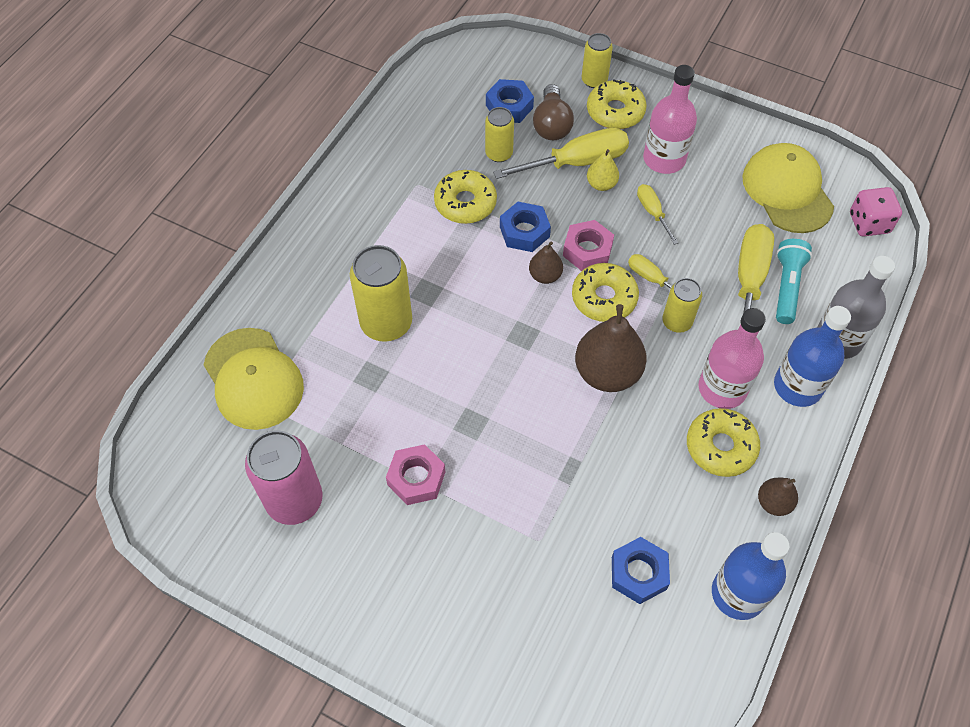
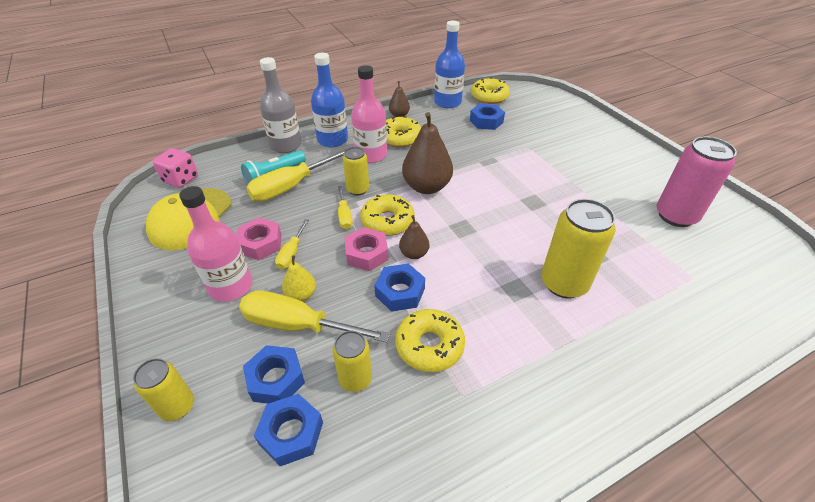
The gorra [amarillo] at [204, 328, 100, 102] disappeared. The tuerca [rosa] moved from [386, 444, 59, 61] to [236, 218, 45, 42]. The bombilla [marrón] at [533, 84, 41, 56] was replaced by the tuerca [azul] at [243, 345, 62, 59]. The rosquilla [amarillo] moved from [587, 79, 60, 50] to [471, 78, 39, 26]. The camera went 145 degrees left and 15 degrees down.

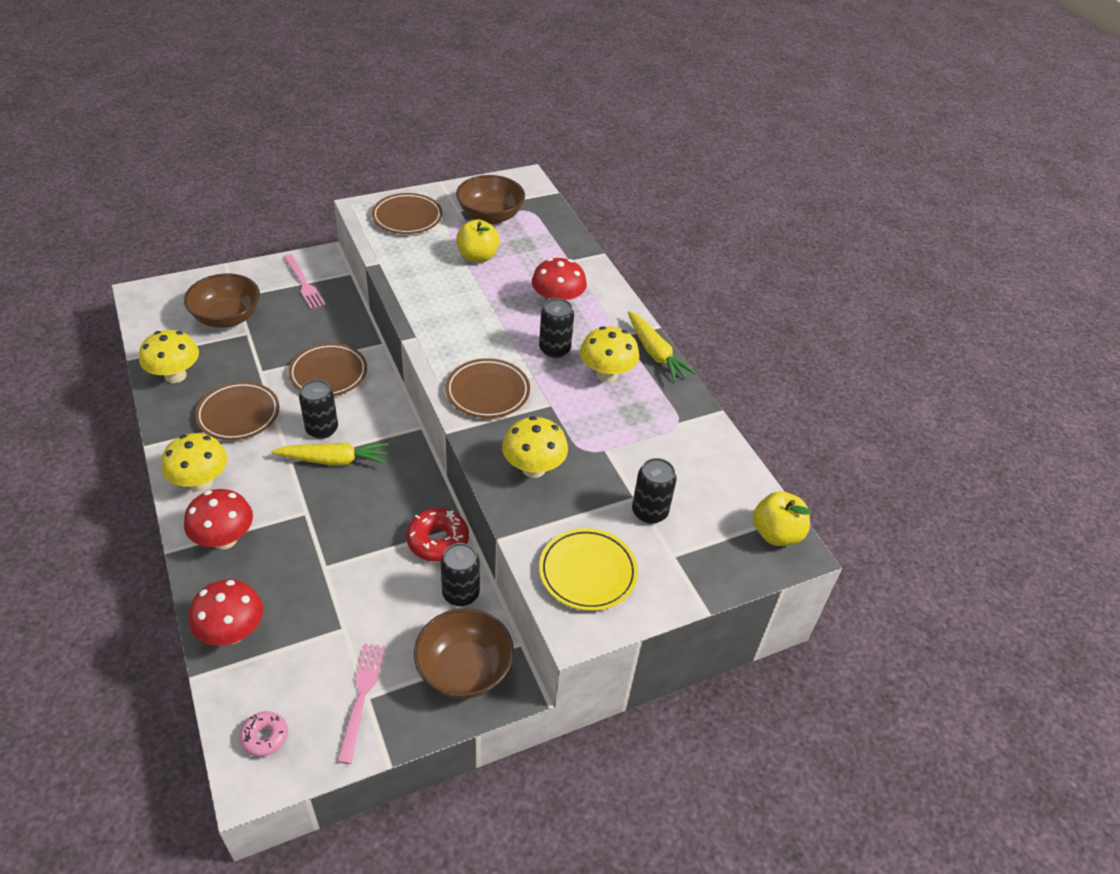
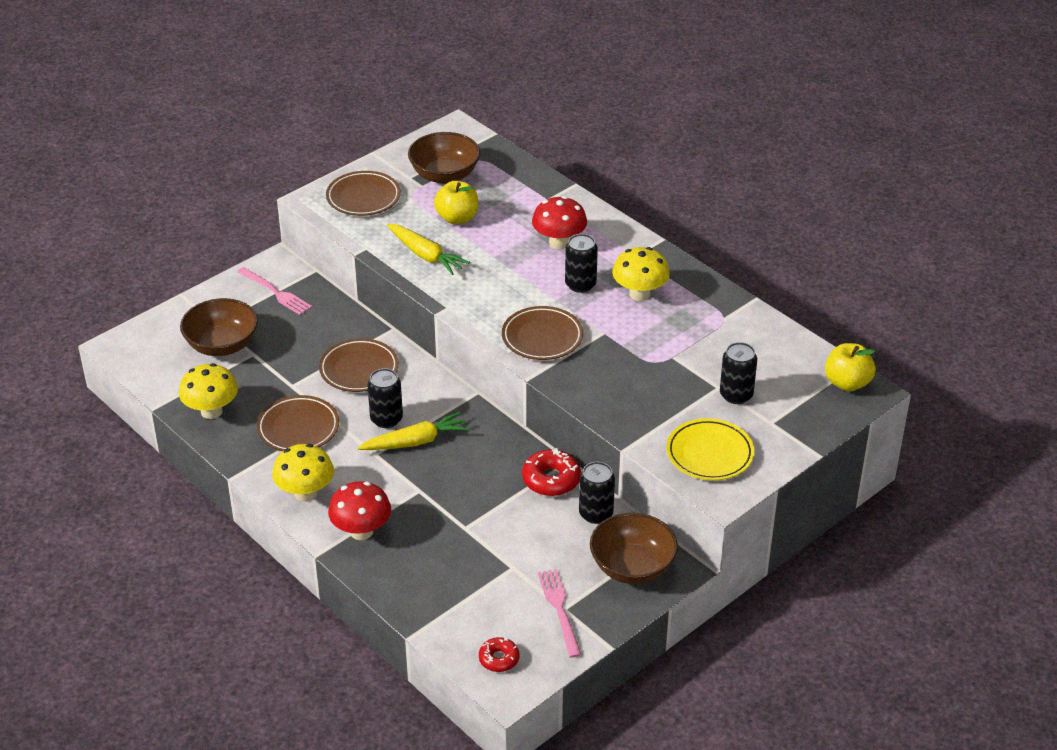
The seta [rojo] at [189, 579, 74, 67] disappeared. The rosquilla [rosa] at [239, 711, 49, 46] became the rosquilla [rojo] at [479, 637, 41, 35]. The seta [amarillo] at [502, 416, 66, 62] disappeared. The zanahoria [amarillo] moved from [628, 311, 69, 71] to [387, 223, 83, 52]. The camera went 15 degrees left and 5 degrees down.

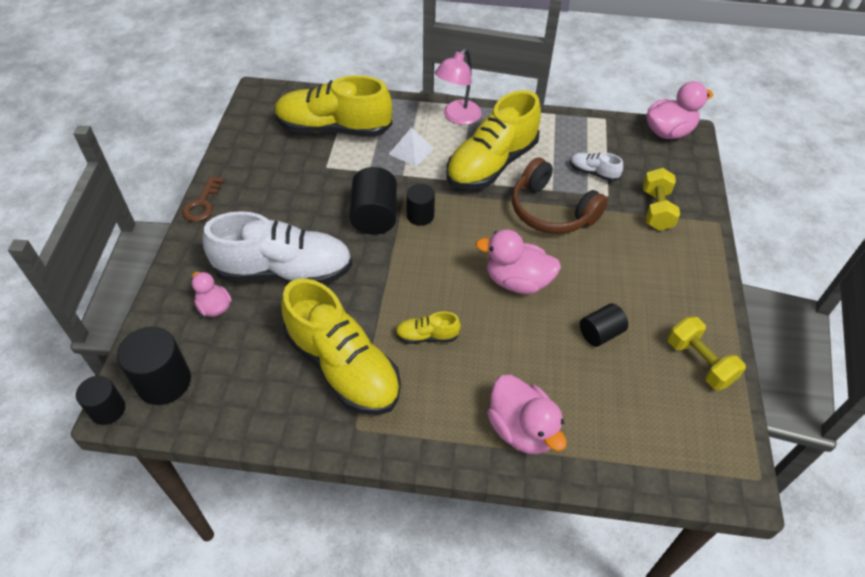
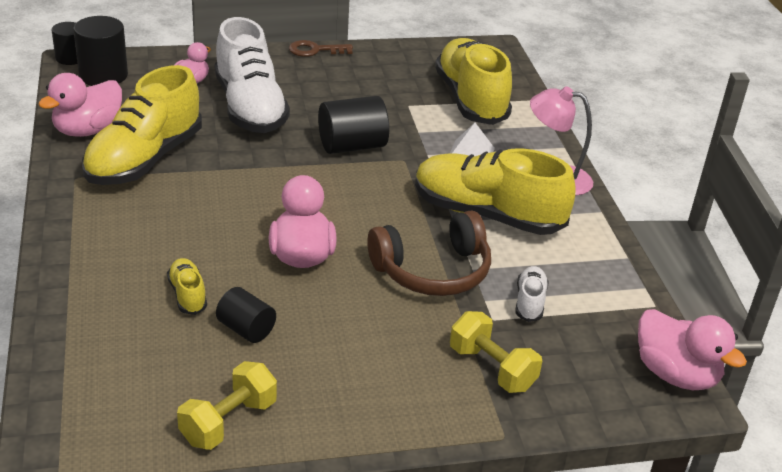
The zapato [amarillo] moved from [395, 311, 66, 33] to [167, 258, 40, 57]. The cilindro [negro] at [406, 184, 29, 42] disappeared. The pato [rosa] moved from [487, 375, 80, 80] to [38, 73, 84, 64]. The auriculares [marrón] at [512, 157, 96, 77] turned 135 degrees counterclockwise. The mancuerna [amarillo] at [643, 168, 37, 63] turned 60 degrees clockwise. The camera went 70 degrees right and 15 degrees down.

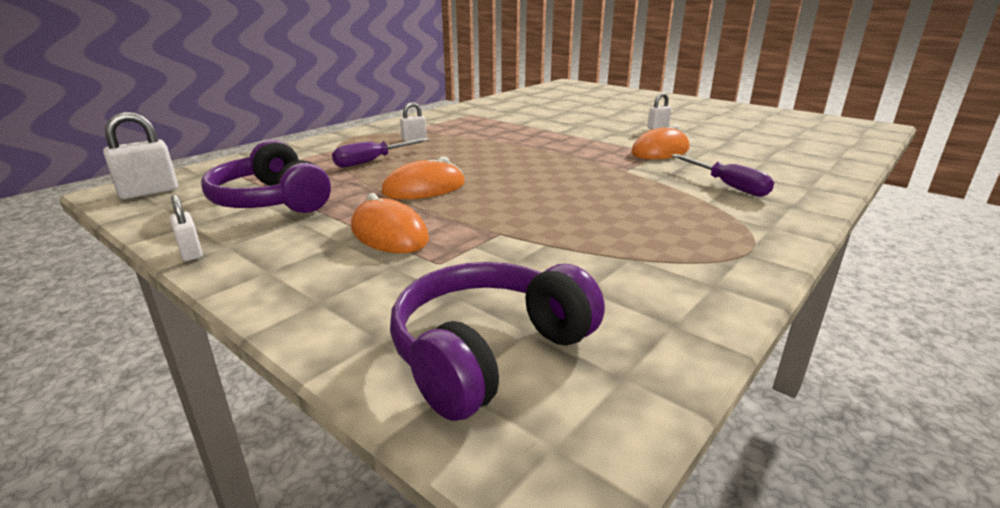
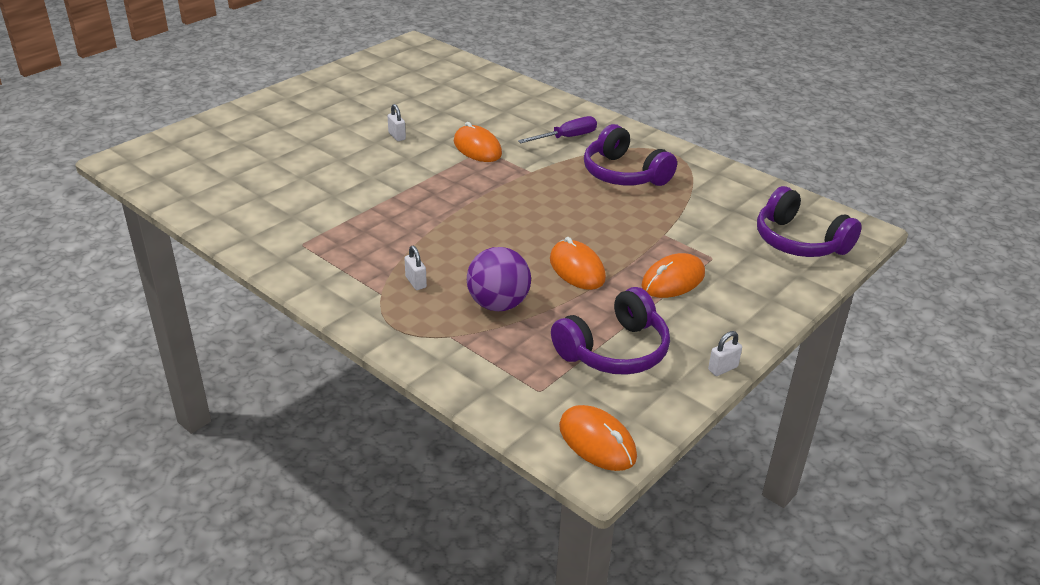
The candado [blanco] at [103, 112, 75, 87] was replaced by the ratón [naranja] at [559, 405, 78, 66]. The destornillador [morado] at [332, 138, 97, 29] was replaced by the pelota [morado] at [467, 247, 64, 64]. The auriculares [morado] at [584, 124, 93, 62] appeared. The camera went 90 degrees left and 10 degrees up.

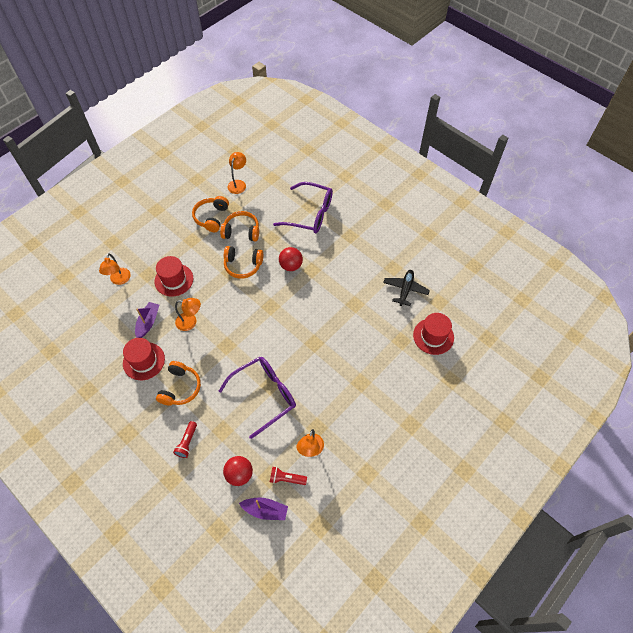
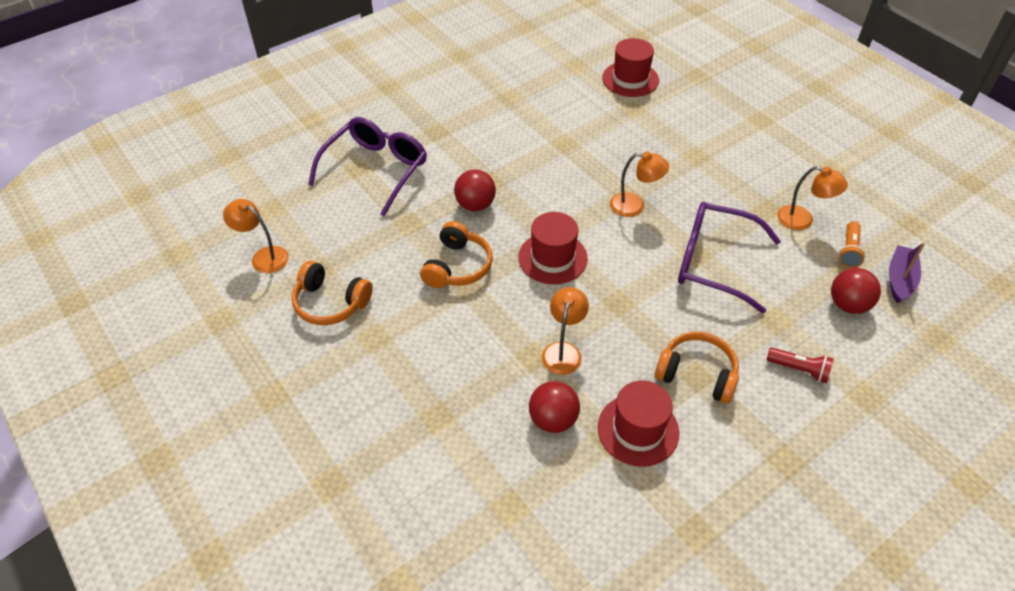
The lámpara [naranja] moved from [99, 253, 32, 32] to [610, 151, 59, 66]. The barco [morado] at [135, 302, 24, 36] was replaced by the pelota [rojo] at [529, 381, 51, 52]. The sombrero [rojo] moved from [155, 256, 38, 41] to [518, 212, 70, 72]. The gafas [morado] at [219, 357, 77, 82] turned 45 degrees counterclockwise. The auriculares [naranja] at [220, 211, 39, 30] disappeared. The lámpara de mano [rojo] at [270, 467, 37, 18] became the lámpara de mano [naranja] at [838, 221, 27, 47]. The avión [negro] at [383, 270, 47, 36] disappeared. The camera went 80 degrees left and 10 degrees down.

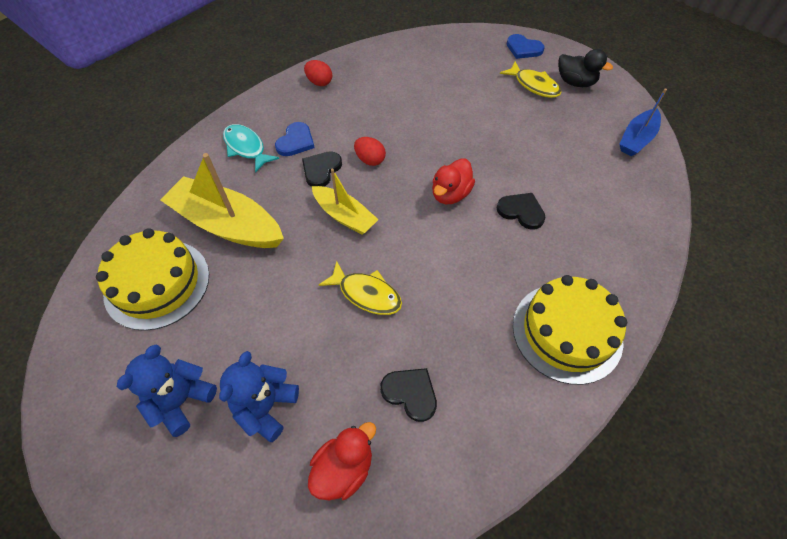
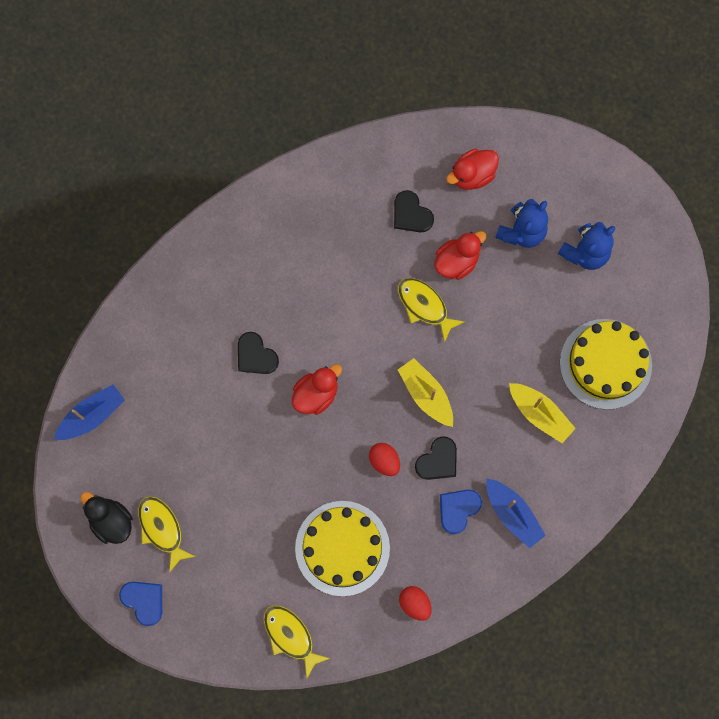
The barco [amarillo] at [160, 153, 124, 95] changed to 0.60 times the size. The pez [turquesa] at [223, 124, 56, 48] was replaced by the barco [azul] at [486, 479, 60, 70]. The tarta [amarillo] moved from [513, 275, 114, 110] to [295, 501, 95, 95]. The pez [amarillo] at [264, 605, 66, 73] appeared. The pato [rojo] at [435, 231, 51, 49] appeared. The camera went 165 degrees left and 20 degrees up.

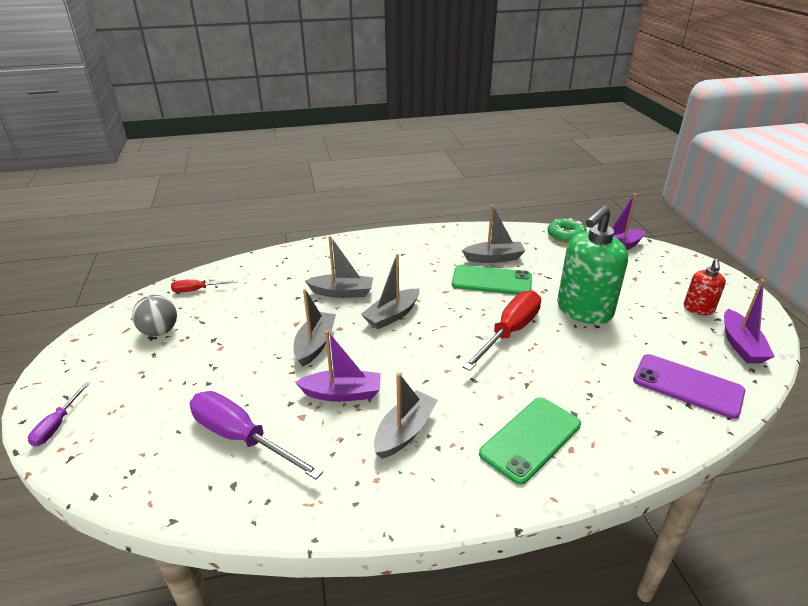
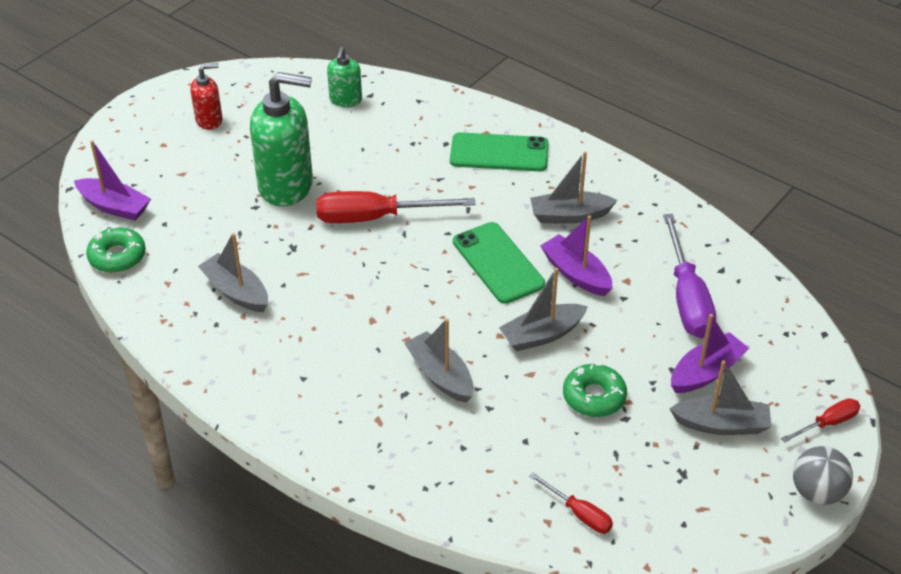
The destornillador [morado] at [28, 382, 62, 65] became the destornillador [rojo] at [781, 398, 79, 45]. The pelota [gris] moved from [132, 295, 45, 41] to [793, 446, 60, 59]. The barco [gris] moved from [361, 254, 58, 75] to [669, 360, 102, 75]. The móvil [verde] moved from [452, 265, 80, 30] to [453, 222, 92, 82]. The móvil [morado] at [633, 354, 112, 65] was replaced by the dispensador de jabón [verde] at [327, 46, 35, 61]. The barco [morado] moved from [724, 279, 51, 84] to [671, 314, 78, 79]. The rosquilla [verde] at [563, 364, 64, 53] appeared. The camera went 130 degrees left and 10 degrees up.

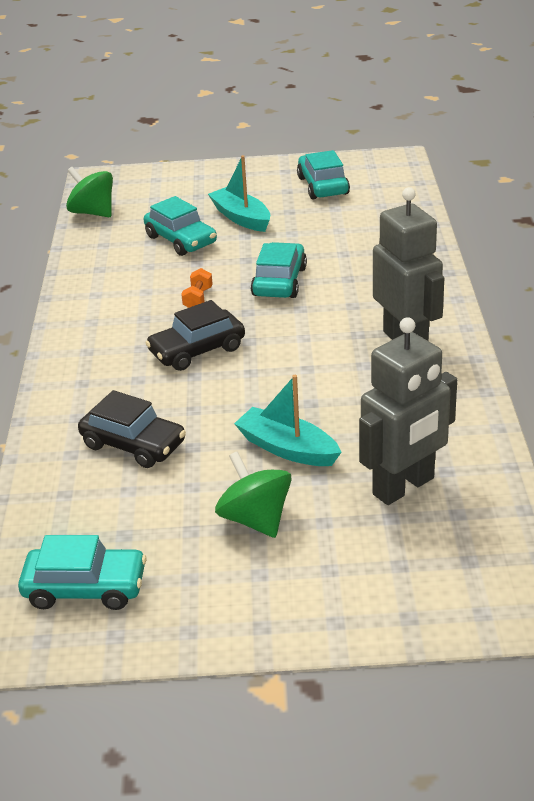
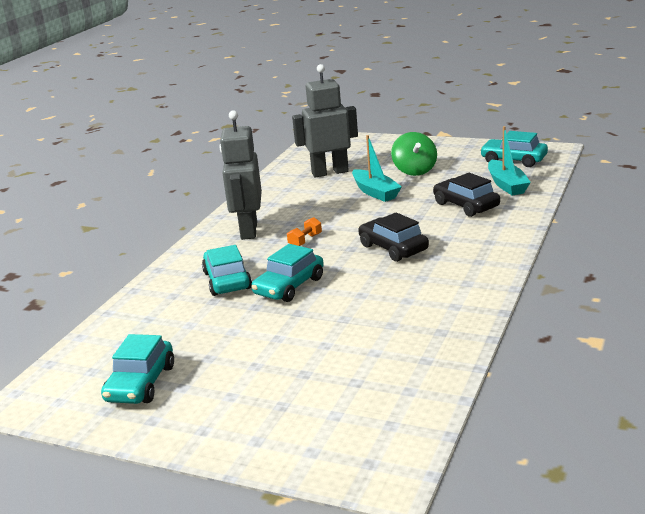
The peonza [verde] at [66, 167, 47, 50] disappeared. The coche [turquesa] moved from [144, 196, 73, 60] to [202, 245, 50, 51]. The coche [negro] at [145, 300, 100, 71] turned 120 degrees counterclockwise. The mancuerna [naranja] moved from [181, 268, 32, 40] to [287, 217, 35, 29]. The barco [turquesa] moved from [208, 155, 62, 77] to [488, 126, 43, 70]. The camera went 155 degrees left and 10 degrees down.

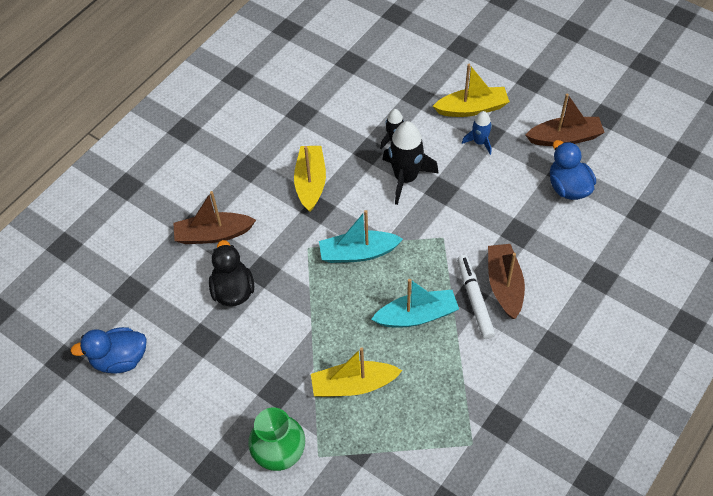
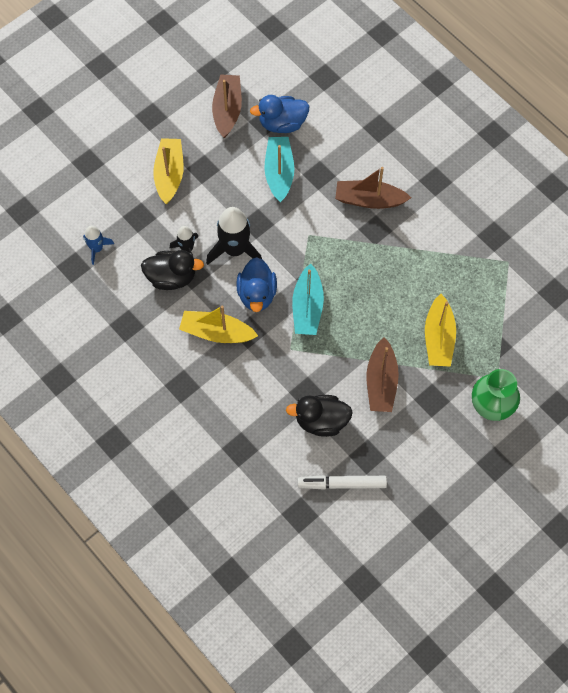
The pato [azul] moved from [71, 327, 76, 46] to [236, 257, 41, 55]. The barco [marrón] moved from [173, 191, 83, 53] to [367, 337, 32, 75]. The barco [turquesa] moved from [371, 279, 88, 48] to [264, 137, 30, 65]. The rotulador [blanco] moved from [457, 255, 38, 84] to [297, 475, 90, 15]. The cohete [azul] moved from [462, 111, 30, 44] to [83, 226, 31, 39]. The pato [negro] at [141, 250, 63, 40] appeared. The camera went 80 degrees left and 10 degrees up.

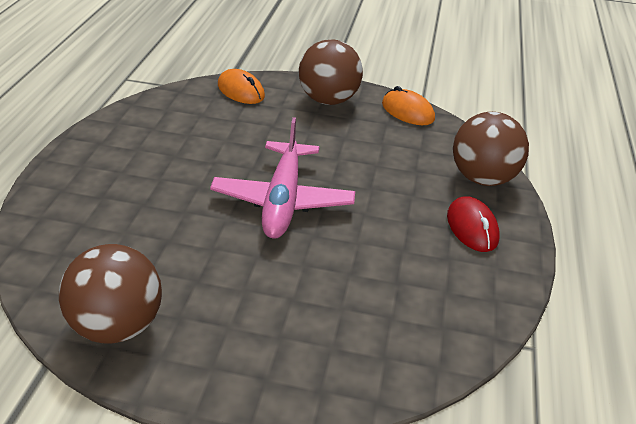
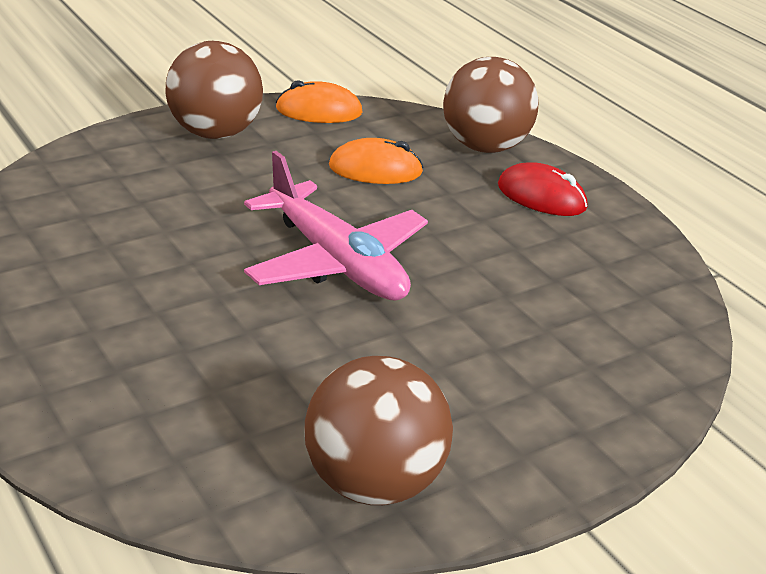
The ratón [naranja] moved from [218, 69, 47, 35] to [329, 138, 95, 46]. The camera went 45 degrees left and 5 degrees down.

